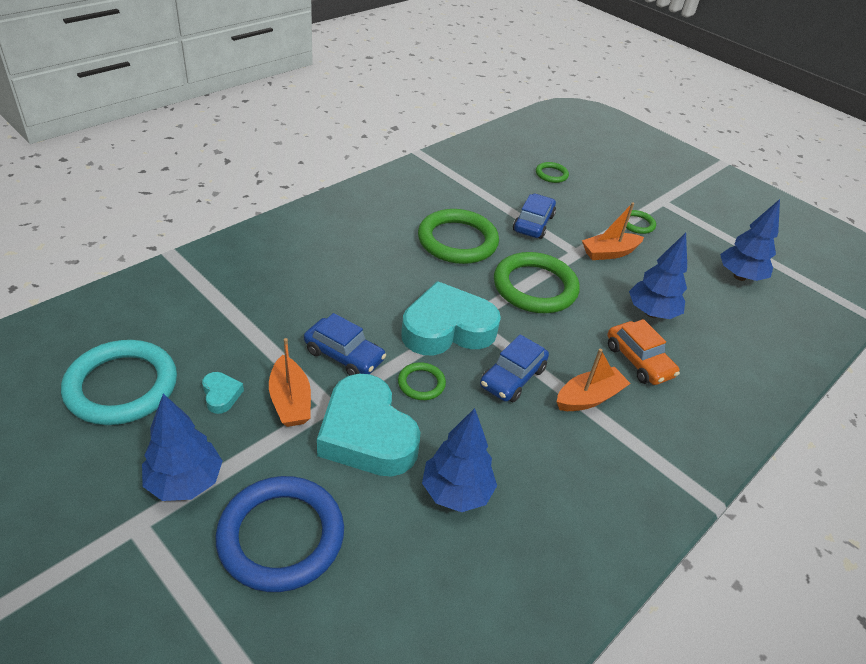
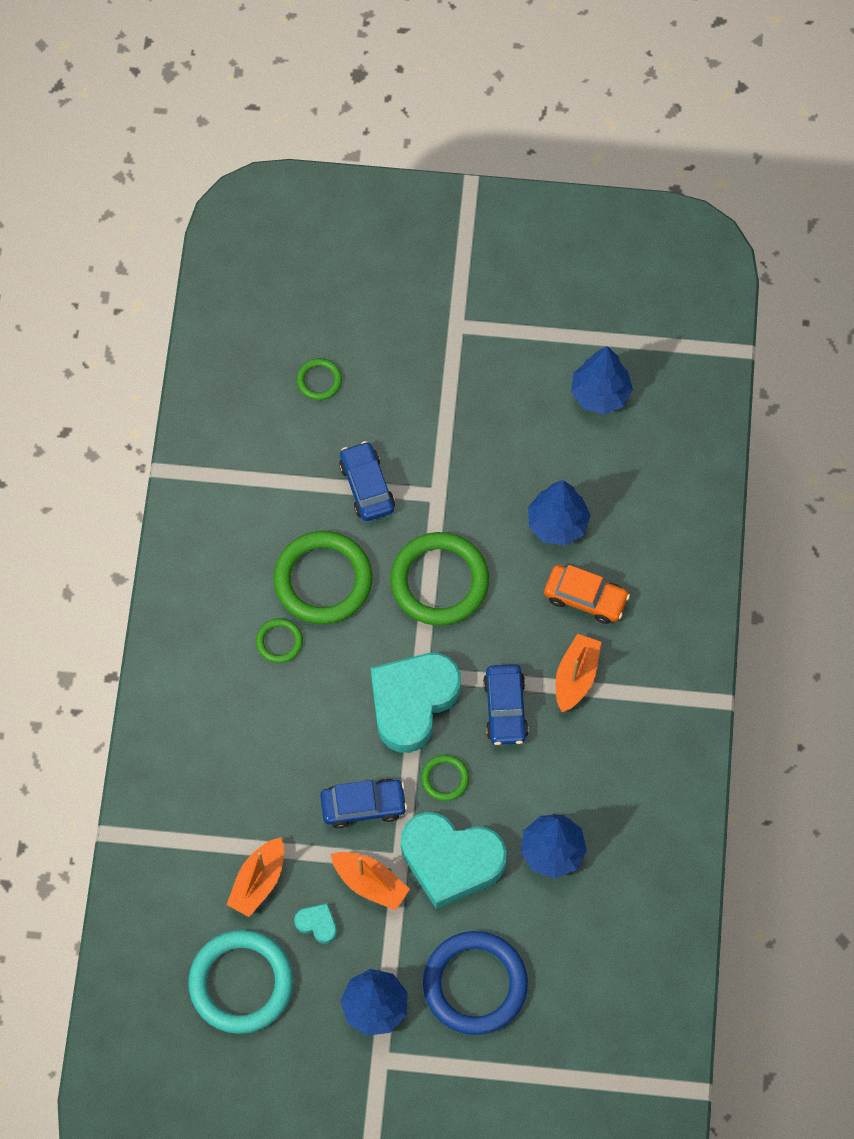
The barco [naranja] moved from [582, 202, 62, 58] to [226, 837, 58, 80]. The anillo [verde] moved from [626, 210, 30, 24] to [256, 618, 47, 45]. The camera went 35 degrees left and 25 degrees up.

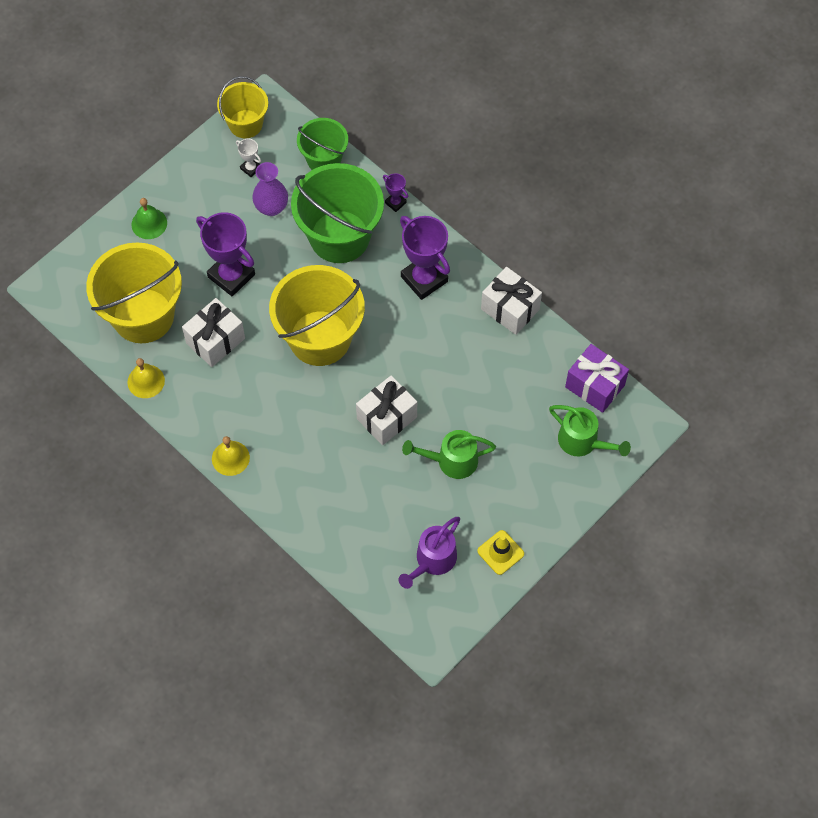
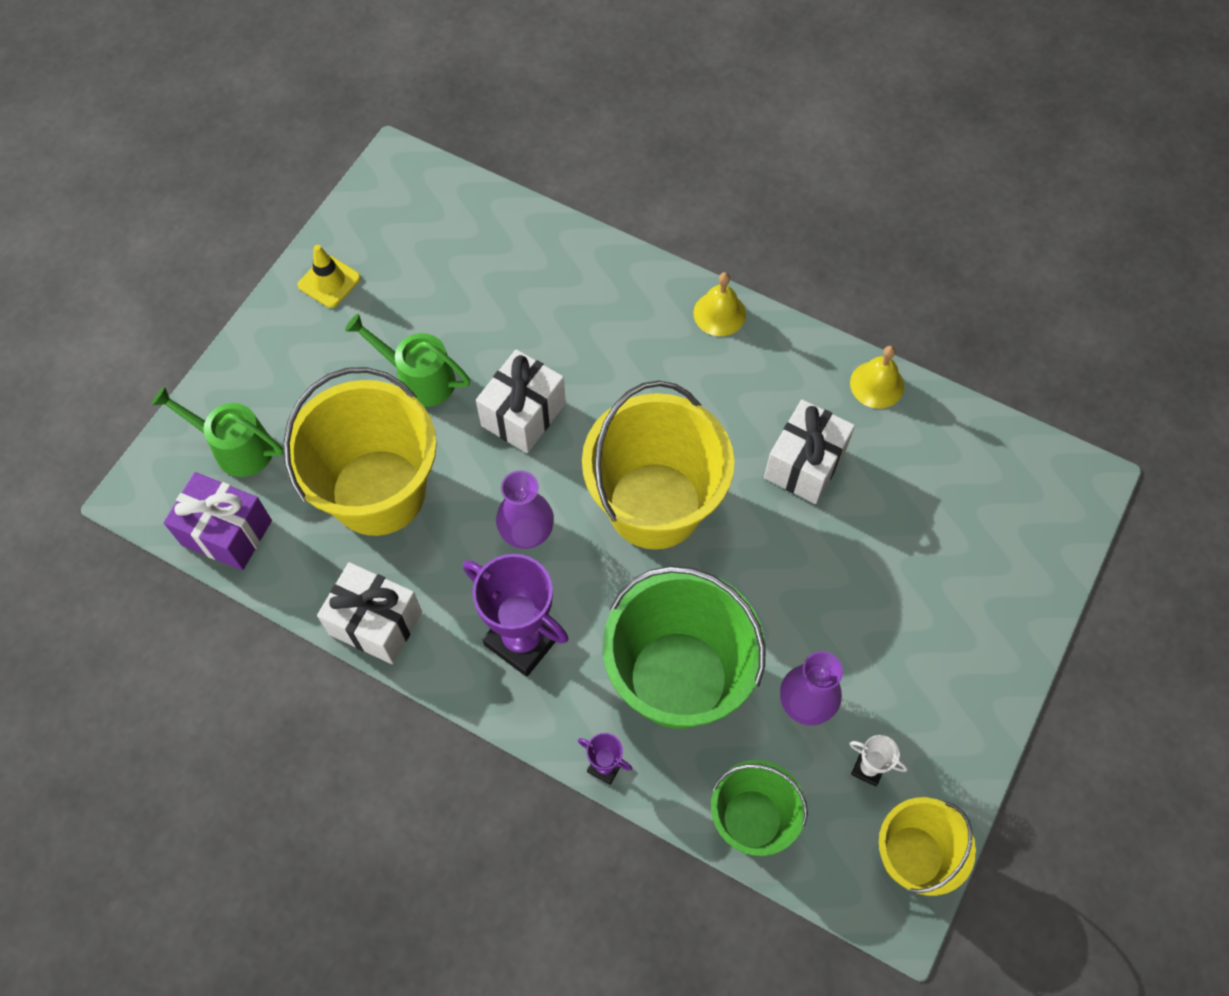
The balde [amarillo] moved from [86, 243, 96, 100] to [283, 367, 154, 169]. The campana [verde] at [131, 198, 36, 41] disappeared. The trofeo [morado] at [196, 212, 59, 84] disappeared. The regadera [morado] at [399, 517, 61, 72] disappeared. The regadera [verde] at [402, 430, 94, 49] turned 135 degrees counterclockwise. The florero [morado] at [496, 470, 58, 79] appeared. The camera went 165 degrees right and 0 degrees up.

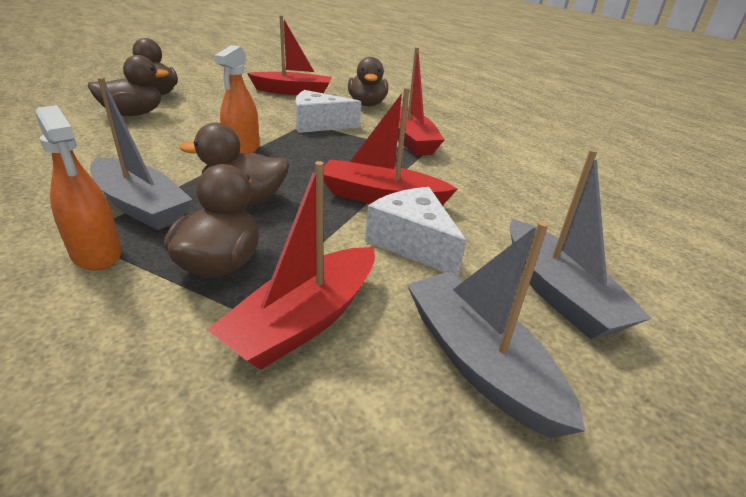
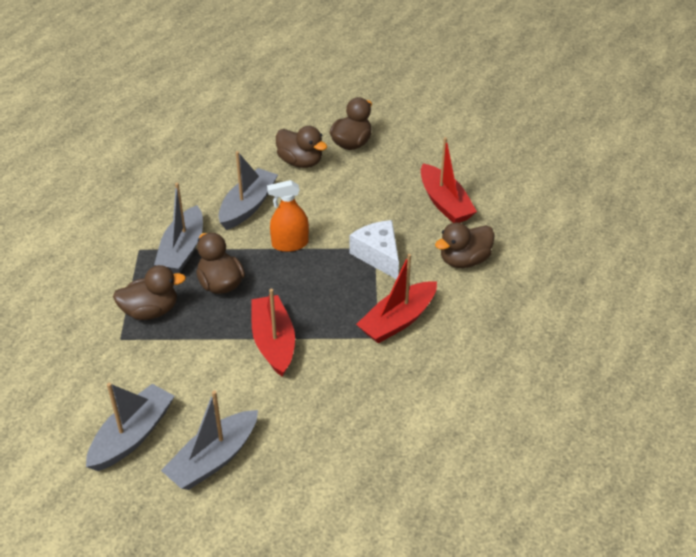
The pulverizador [naranja] at [35, 105, 86, 166] disappeared. The barco [rojo] at [207, 161, 168, 209] disappeared. The queso [blanco] at [365, 187, 101, 90] disappeared. The barco [gris] at [218, 151, 60, 79] appeared. The camera went 65 degrees right and 10 degrees up.

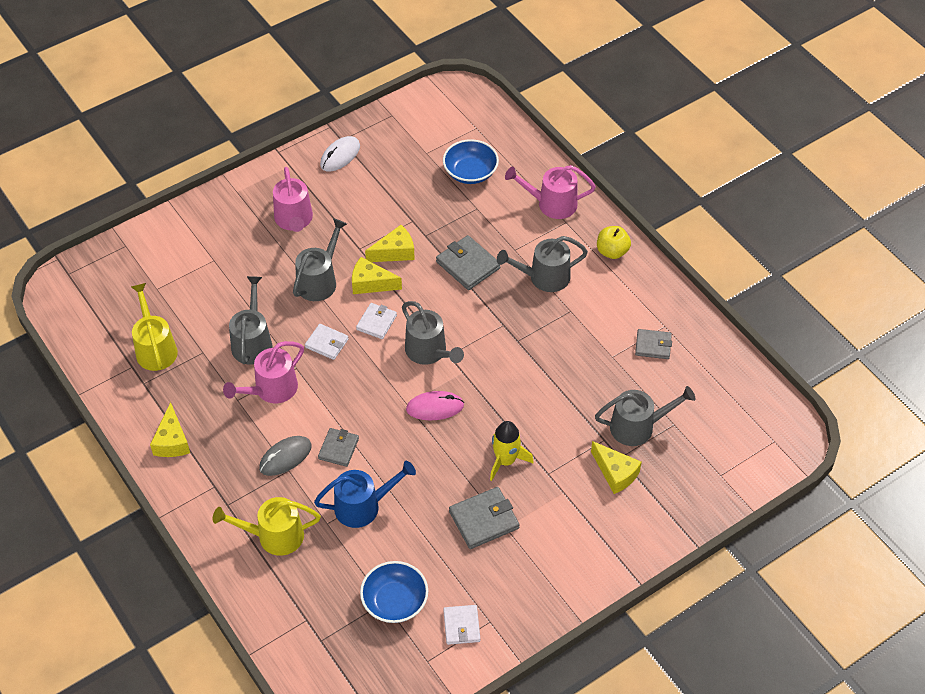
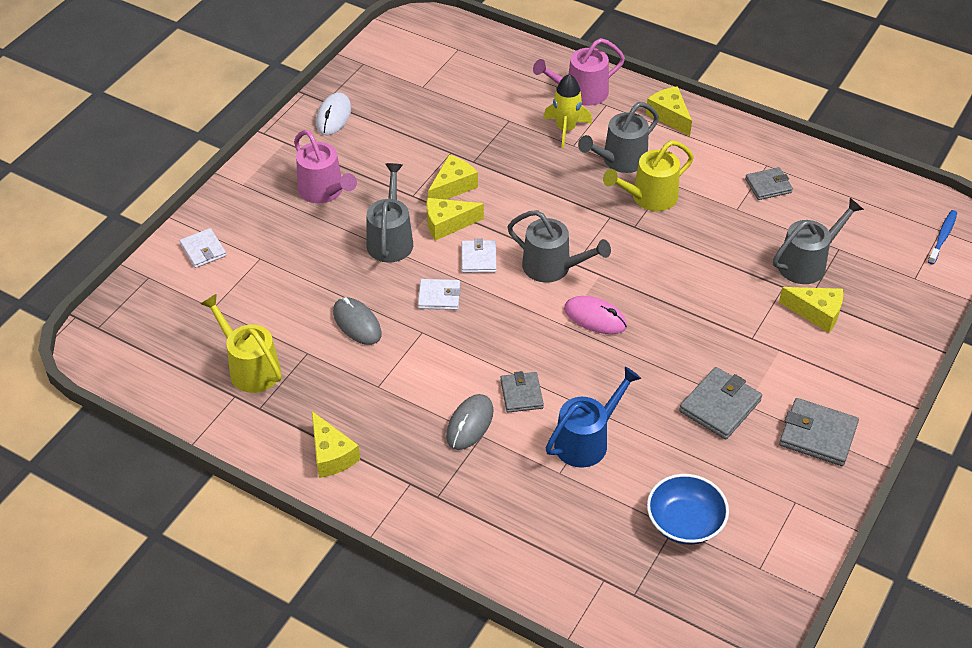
The regadera [amarillo] moved from [213, 497, 108, 59] to [603, 140, 91, 71]. The regadera [rosa] at [223, 341, 81, 62] disappeared. The regadera [gris] at [229, 276, 44, 89] was replaced by the ratón [gris] at [333, 297, 48, 48]. The ratón [rosa] at [406, 391, 58, 29] turned 60 degrees clockwise. The cartera [gris] moved from [436, 235, 64, 55] to [779, 398, 80, 68]. The cuenco [azul] at [443, 139, 56, 45] disappeared. The cartera [blanco] moved from [443, 605, 37, 40] to [180, 228, 46, 40]. The cohete [amarillo] moved from [490, 421, 44, 60] to [544, 74, 48, 74]. The manzana [amarillo] at [597, 226, 34, 33] was replaced by the queso [amarillo] at [646, 86, 46, 50]. The cepillo de dientes [azul] at [928, 210, 29, 55] appeared. The camera went 25 degrees left and 5 degrees down.

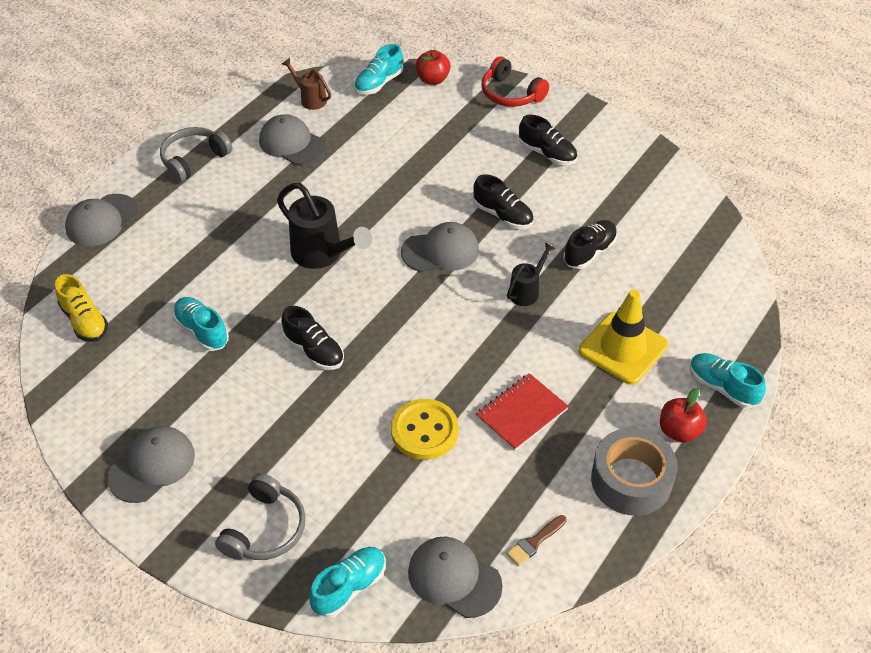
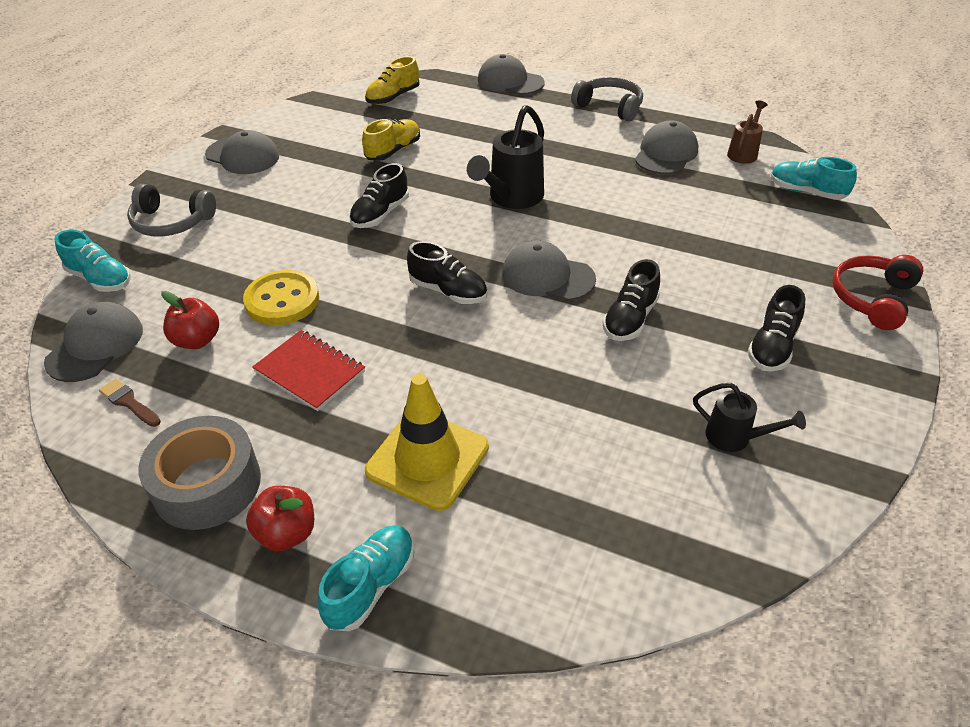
The zapato [turquesa] at [173, 297, 56, 54] became the zapato [amarillo] at [362, 119, 58, 42]. The gorra [gris] at [401, 222, 78, 50] turned 135 degrees clockwise. The manzana [rojo] moved from [415, 50, 36, 35] to [161, 291, 58, 58]. The regadera [negro] moved from [507, 243, 49, 63] to [693, 383, 113, 69]. The zapato [negro] moved from [563, 220, 54, 49] to [407, 241, 81, 63]. The camera went 80 degrees right and 5 degrees down.

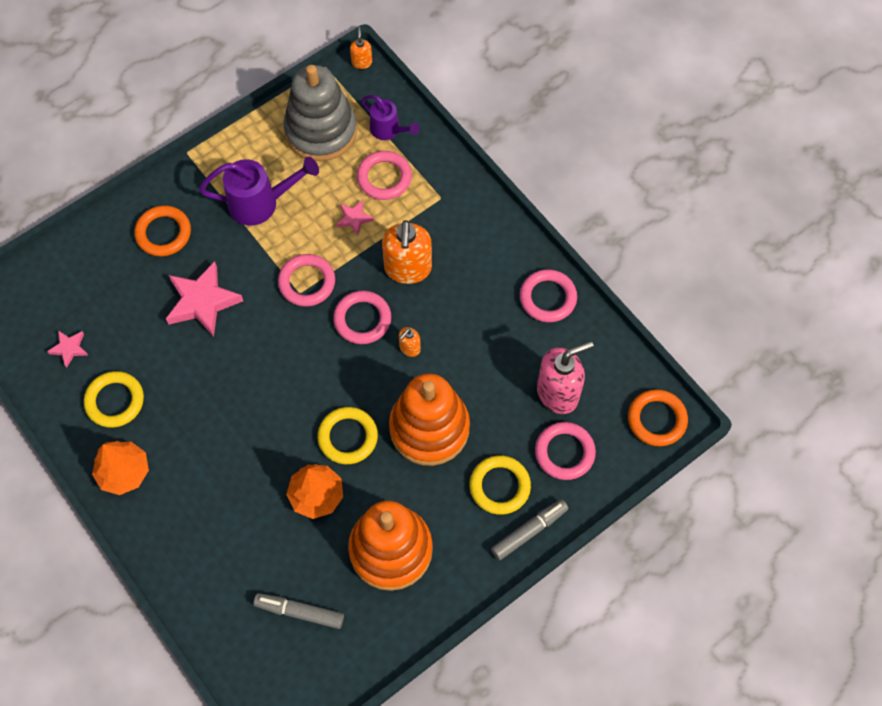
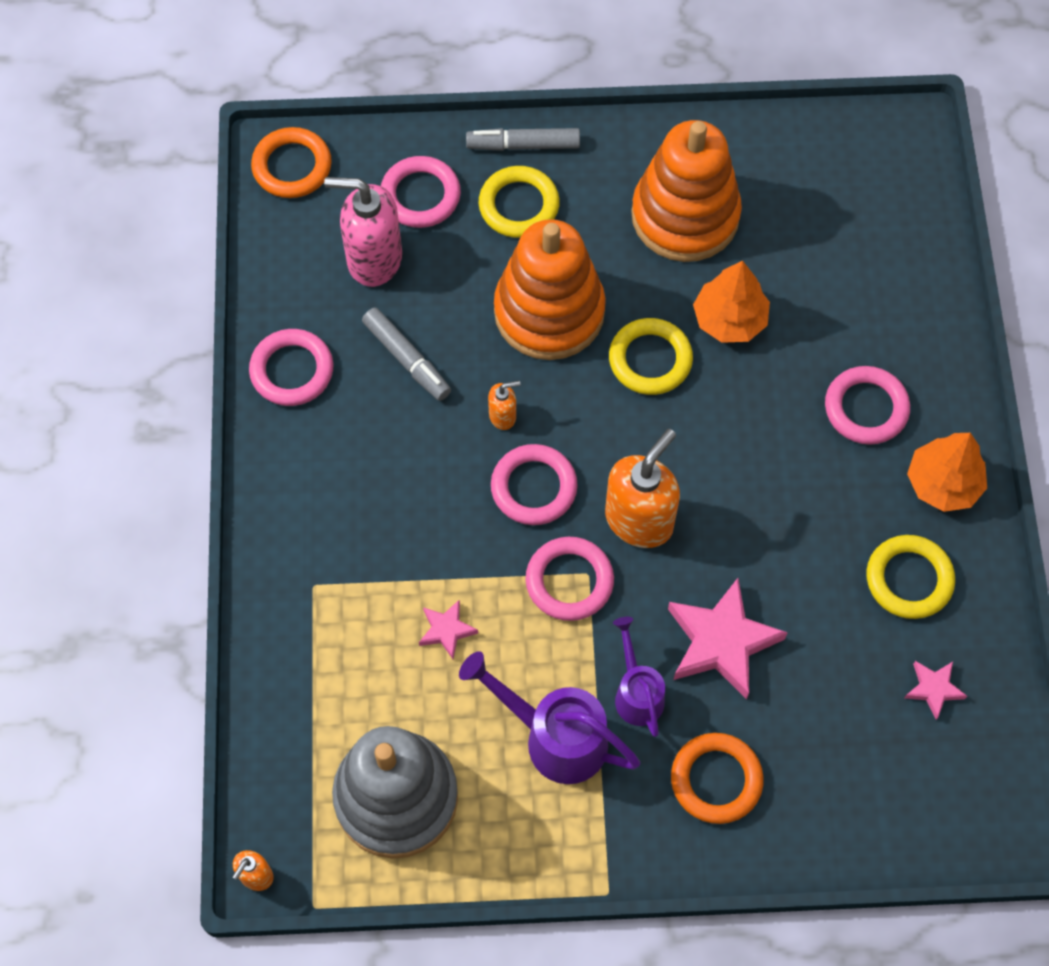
The rotulador [gris] moved from [253, 593, 91, 36] to [362, 307, 89, 94]. The anillo [rosa] moved from [357, 151, 55, 49] to [825, 366, 85, 79]. The regadera [morado] moved from [361, 95, 59, 45] to [613, 617, 52, 120]. The dispensador de jabón [naranja] moved from [382, 220, 50, 64] to [605, 429, 75, 119]. The camera went 145 degrees left and 0 degrees up.

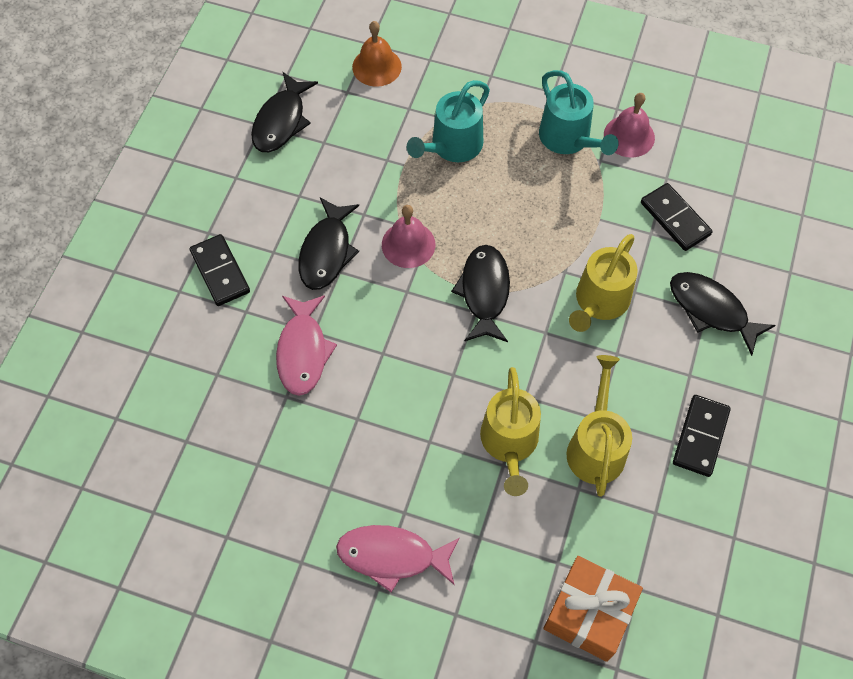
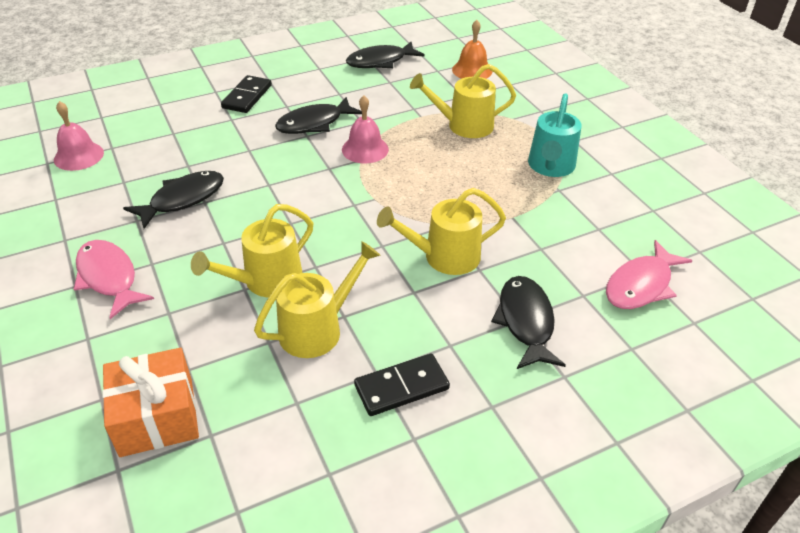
The pez [rosa] moved from [276, 295, 61, 101] to [606, 240, 87, 69]. The regadera [turquesa] at [407, 80, 83, 82] became the regadera [amarillo] at [410, 64, 106, 74]. The pez [negro] moved from [451, 245, 59, 97] to [123, 171, 101, 58]. The campana [rosa] moved from [604, 93, 51, 64] to [54, 101, 50, 70]. The ficha de dominó [negro] at [641, 183, 71, 68] disappeared. The camera went 45 degrees right and 20 degrees down.

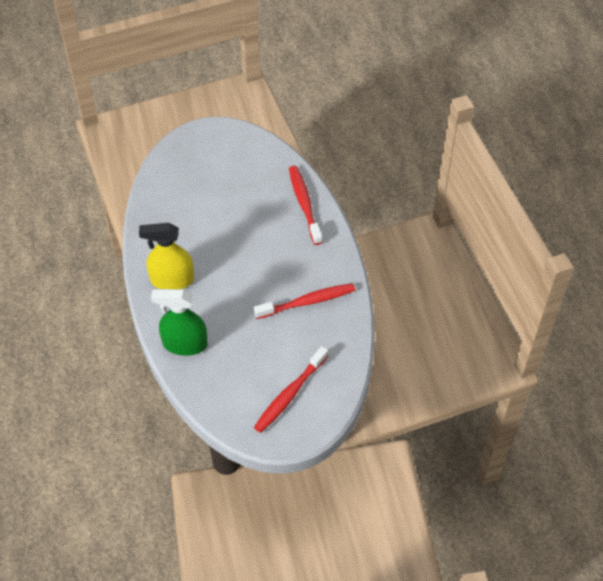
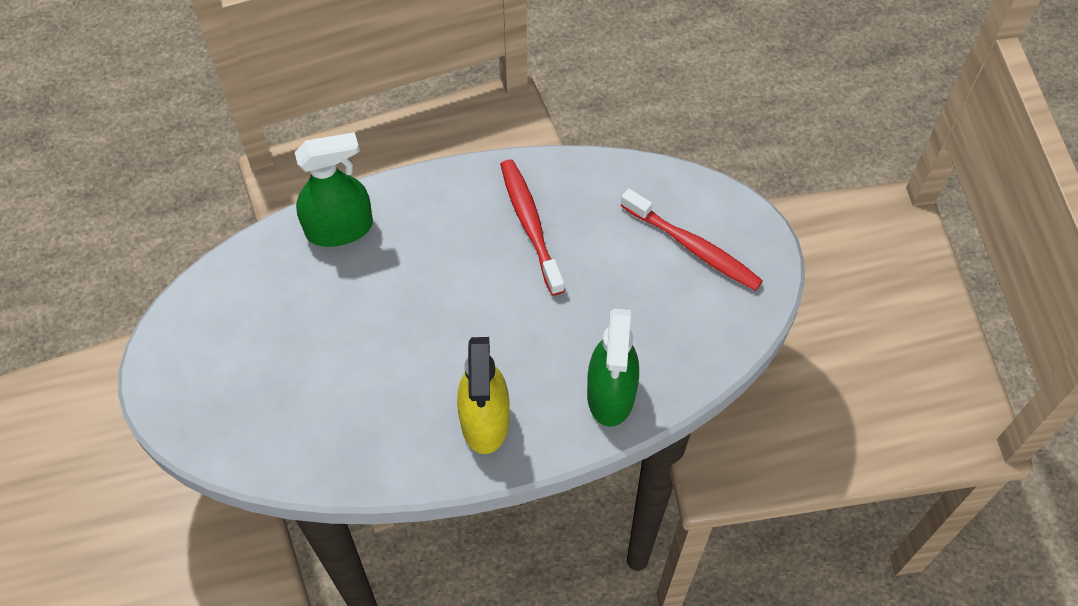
The cepillo de dientes [rojo] at [289, 166, 33, 79] was replaced by the pulverizador [verde] at [295, 132, 78, 115]. The camera went 90 degrees left and 5 degrees up.

